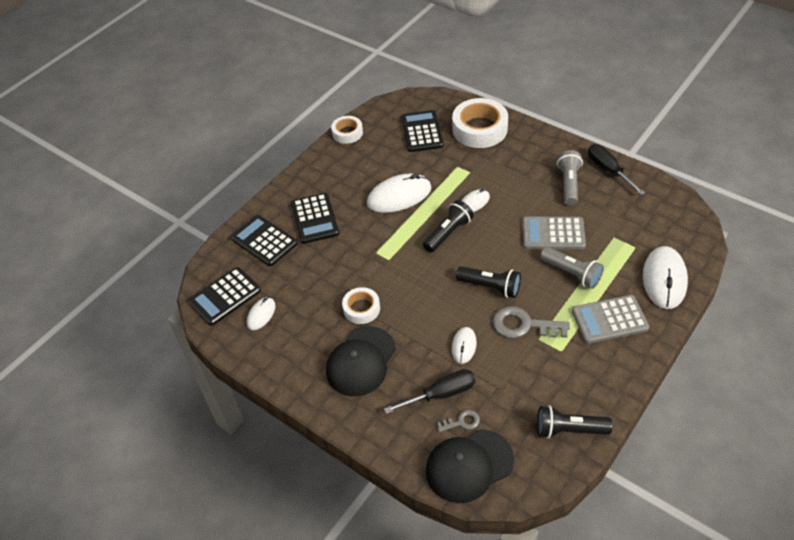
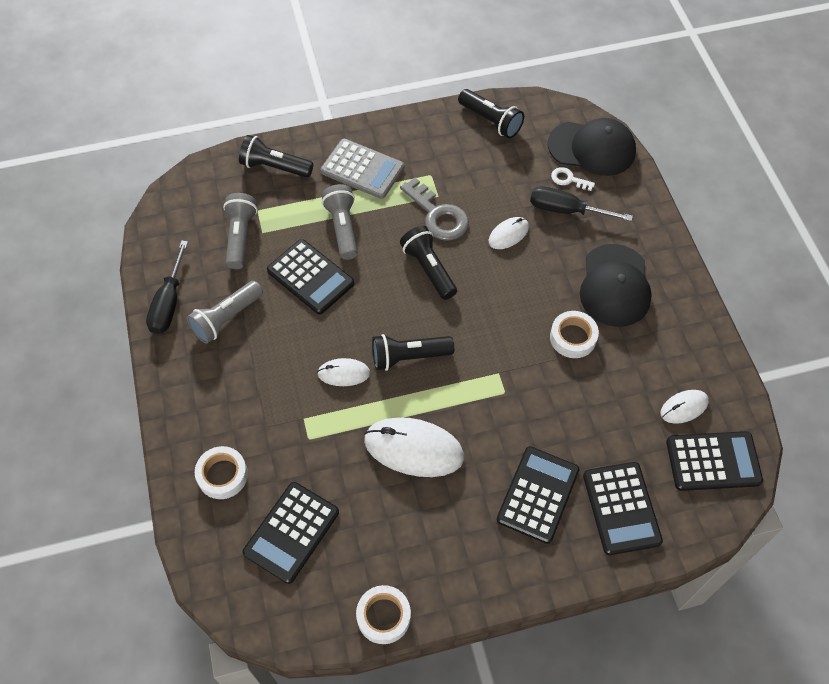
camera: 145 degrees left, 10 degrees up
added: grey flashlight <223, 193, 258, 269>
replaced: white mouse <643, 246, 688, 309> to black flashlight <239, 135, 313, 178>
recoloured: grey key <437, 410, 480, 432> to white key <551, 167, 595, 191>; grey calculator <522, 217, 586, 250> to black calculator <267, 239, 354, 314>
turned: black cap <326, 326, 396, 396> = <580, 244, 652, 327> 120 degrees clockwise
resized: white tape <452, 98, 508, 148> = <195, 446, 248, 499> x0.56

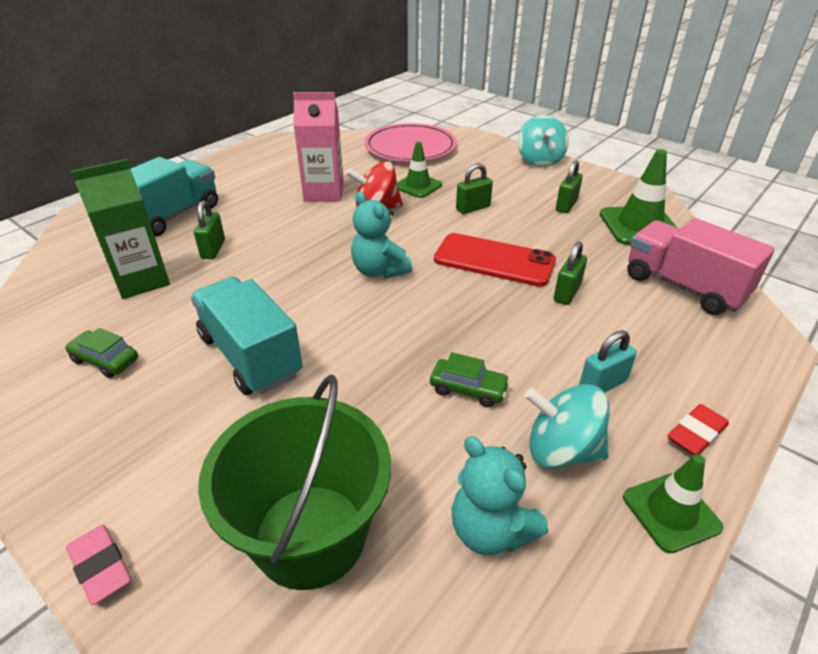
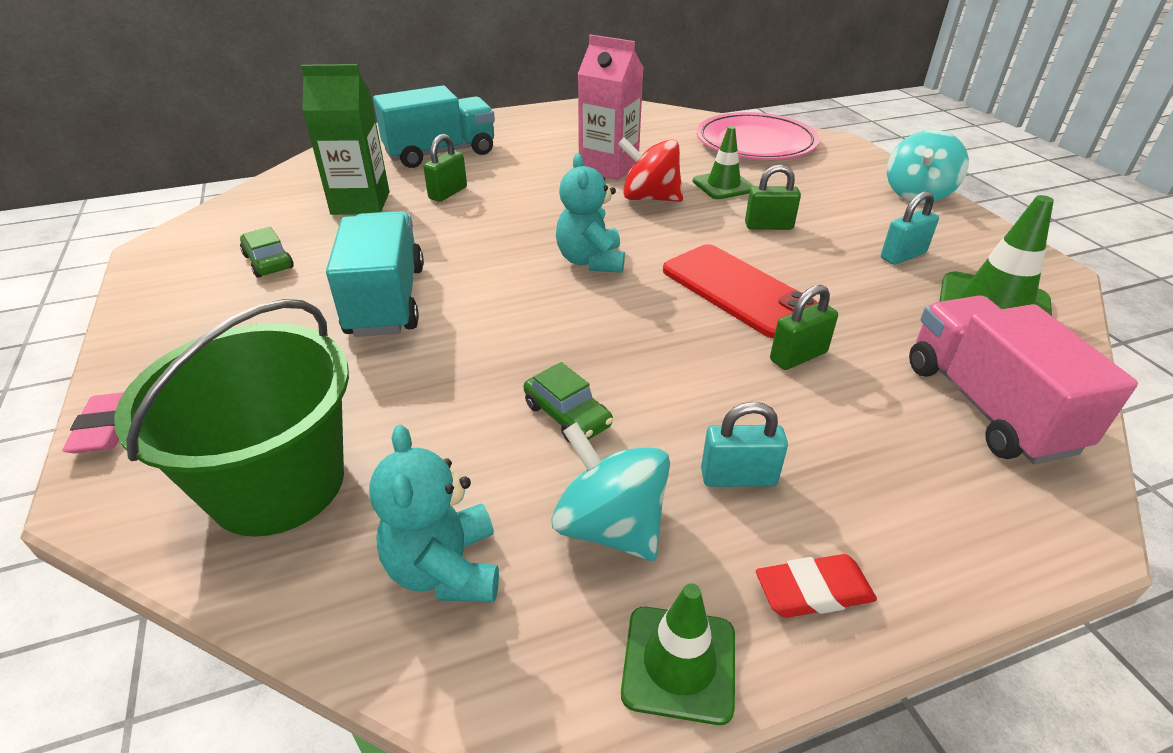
camera: 30 degrees right, 0 degrees up
recoloured: green padlock <556, 160, 583, 213> to turquoise padlock <881, 191, 939, 265>

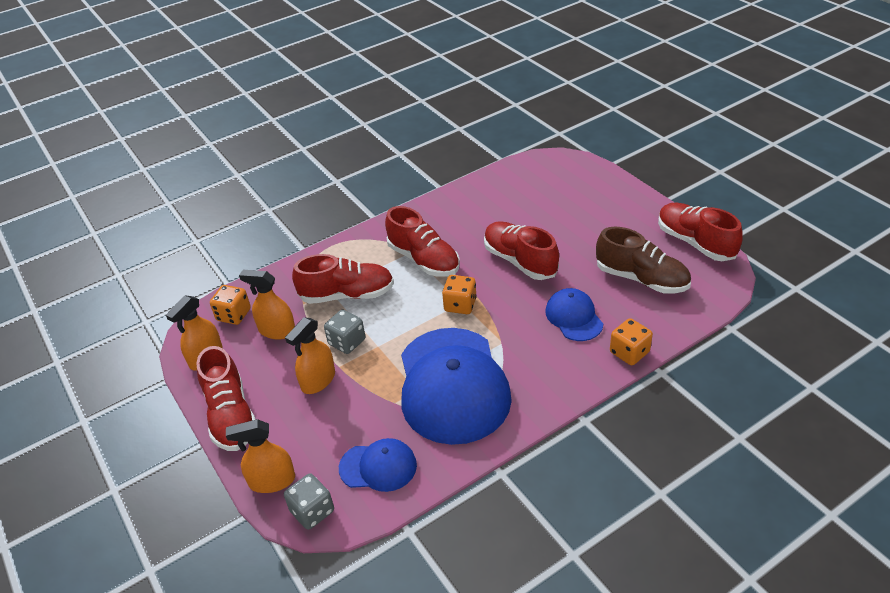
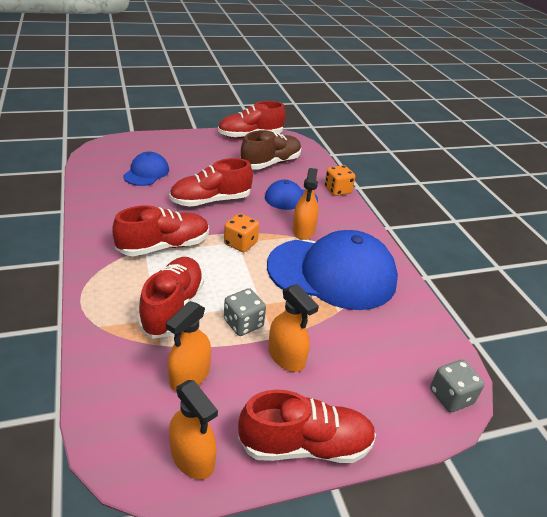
camera: 80 degrees left, 5 degrees down
removed: orange dice <210, 285, 251, 325>
moved: orange spray bottle <226, 419, 295, 493> to <292, 168, 318, 240>; blue cap <339, 438, 417, 492> to <123, 152, 169, 186>

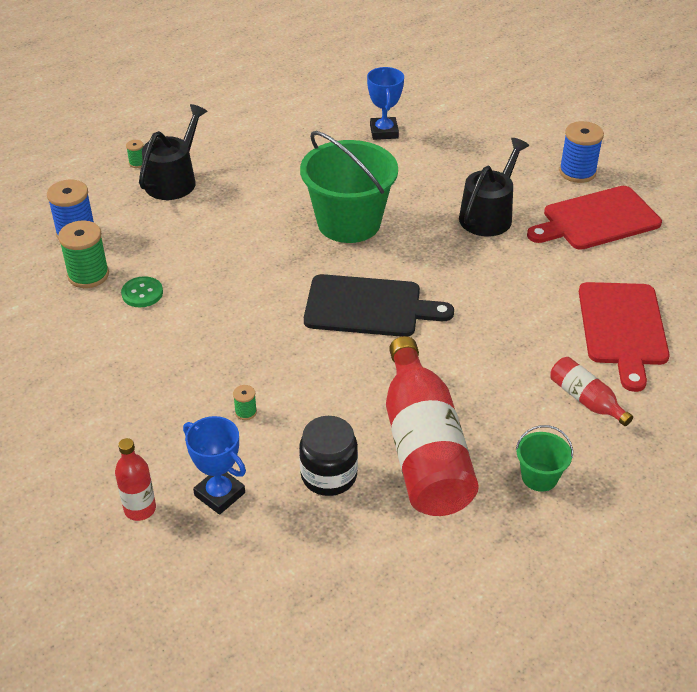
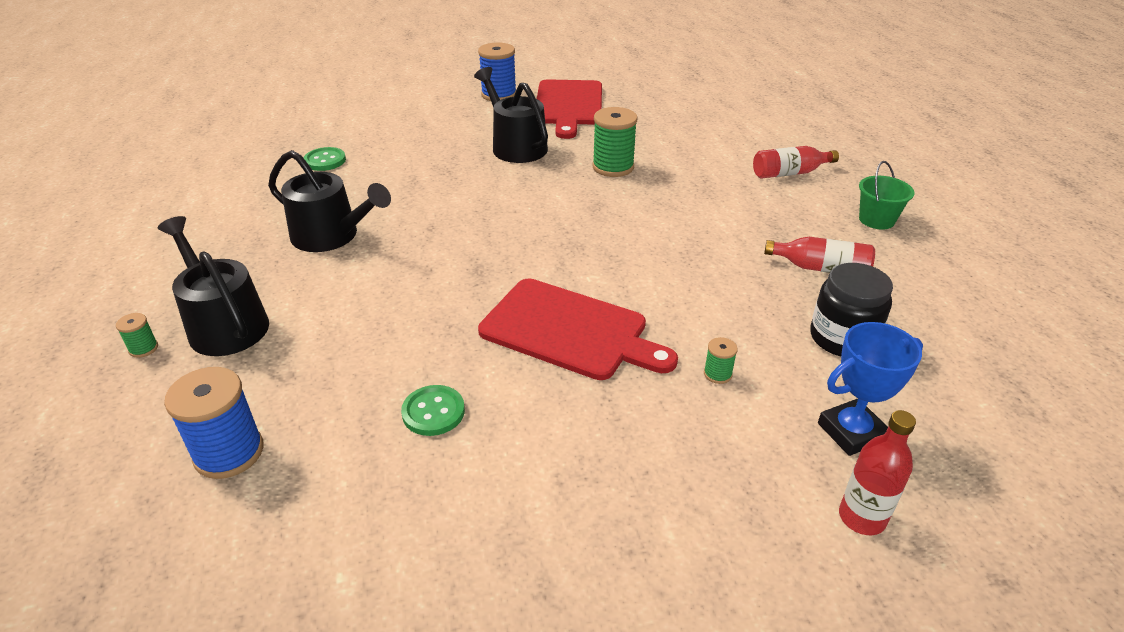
camera: 65 degrees left, 5 degrees down
removed: green bucket <300, 131, 398, 243>; black cutting board <304, 274, 454, 337>
added: black watering can <268, 150, 391, 252>
moved: green spool <58, 221, 109, 288> to <592, 107, 638, 177>; red cutting board <579, 282, 669, 392> to <478, 278, 678, 380>
replaced: blue trophy <367, 67, 404, 140> to green button <304, 147, 346, 171>
resized: red bottle <386, 336, 479, 516> = <764, 237, 875, 273> x0.47

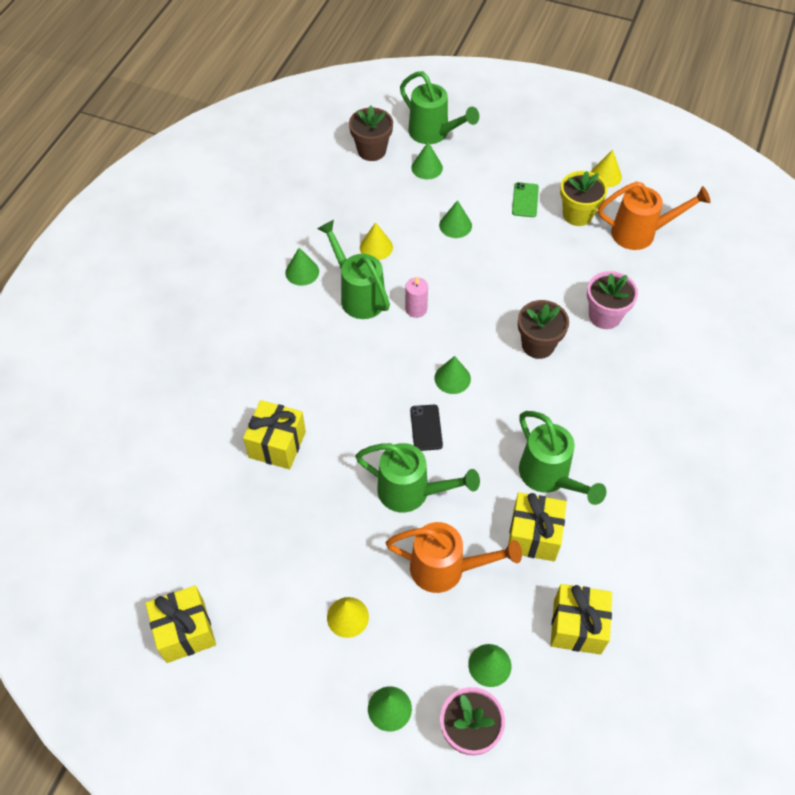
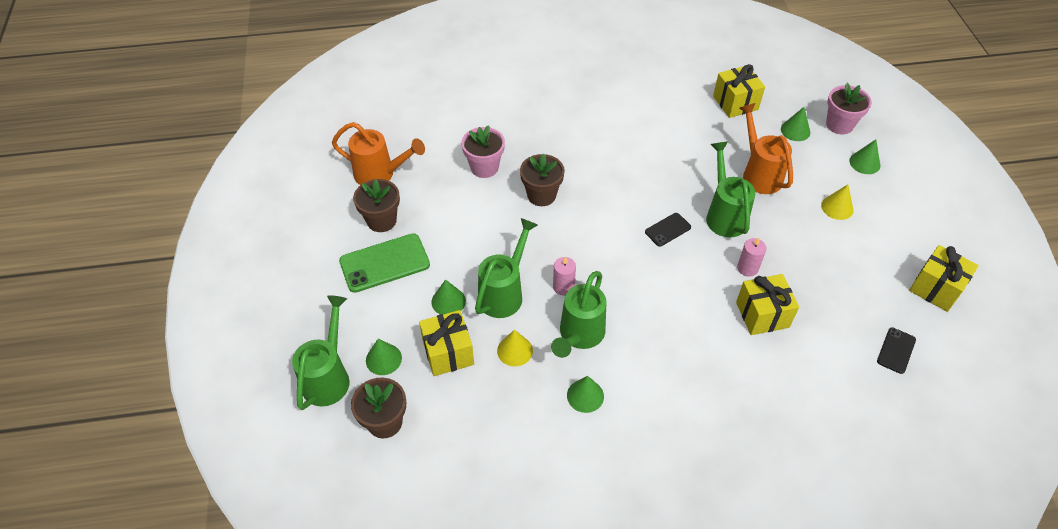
camera: 120 degrees left, 5 degrees down
removed: green cone <434, 356, 471, 394>; yellow cone <591, 150, 622, 187>
added: pink candle <737, 237, 766, 277>; black phone <877, 327, 916, 374>
moved: yellow gift <508, 492, 567, 561> to <419, 310, 474, 376>; green watering can <519, 411, 606, 505> to <475, 218, 537, 318>
recoloured: yellow flower pot <560, 171, 608, 226> to brown flower pot <353, 179, 400, 232>
turned: orange watering can <598, 181, 711, 250> = <332, 122, 425, 185> 135 degrees clockwise
resized: green phone <512, 182, 539, 217> = <339, 233, 430, 293> x1.86

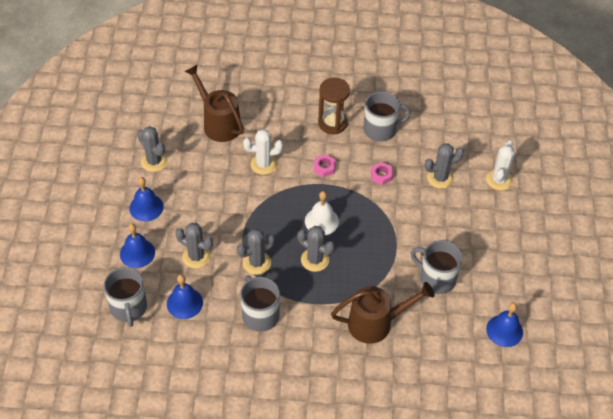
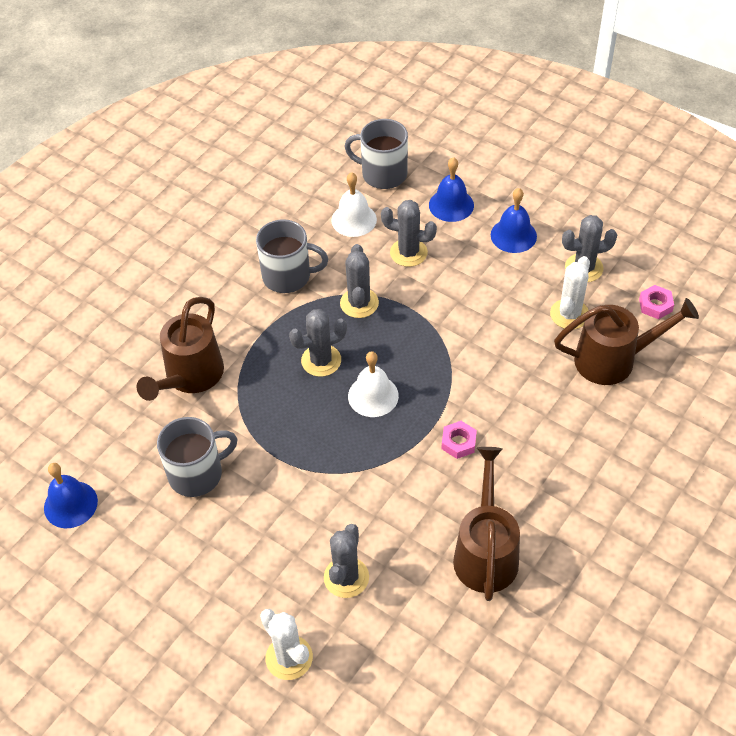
camera: 125 degrees right, 0 degrees up
removed: brown hourglass <318, 78, 350, 134>
moved: white cactus <243, 129, 283, 175> to <550, 256, 590, 329>; pink nut <371, 162, 393, 185> to <639, 285, 674, 319>
replaced: grey mug <363, 91, 411, 141> to brown watering can <453, 447, 520, 601>
recoloured: blue bell <167, 274, 203, 319> to white bell <331, 172, 377, 237>
turned: grey cactus <175, 223, 213, 269> = <381, 200, 437, 267> 45 degrees clockwise

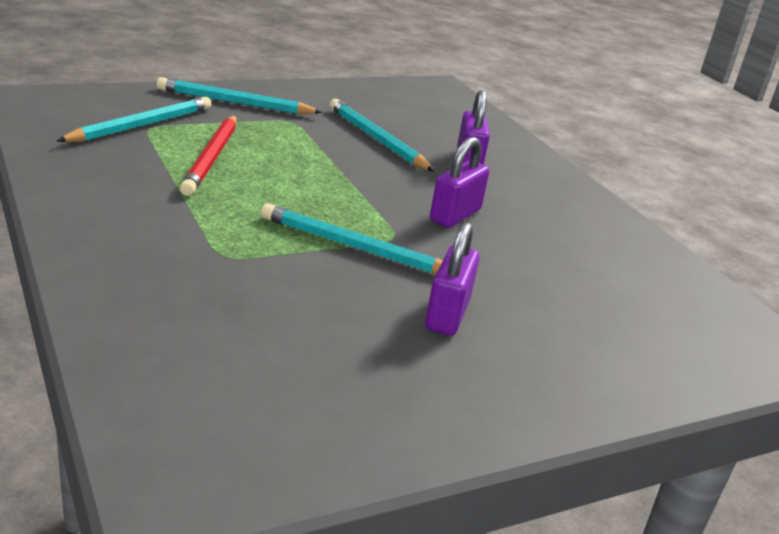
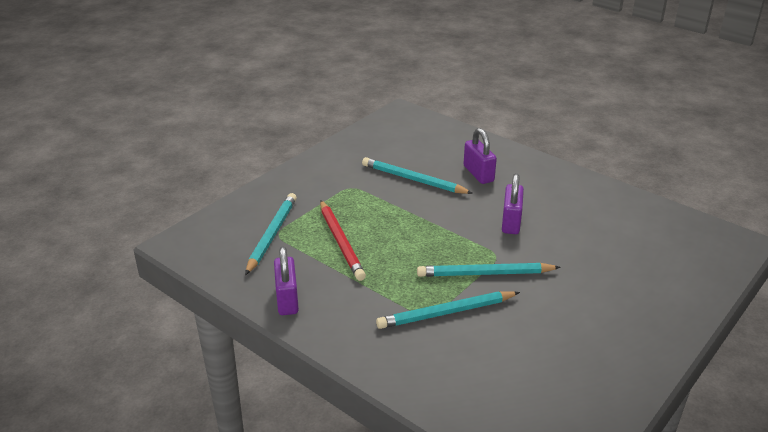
camera: 20 degrees left, 5 degrees up
moved: turquoise pencil <157, 77, 322, 114> to <376, 291, 520, 329>; purple padlock <425, 222, 480, 336> to <274, 247, 299, 315>

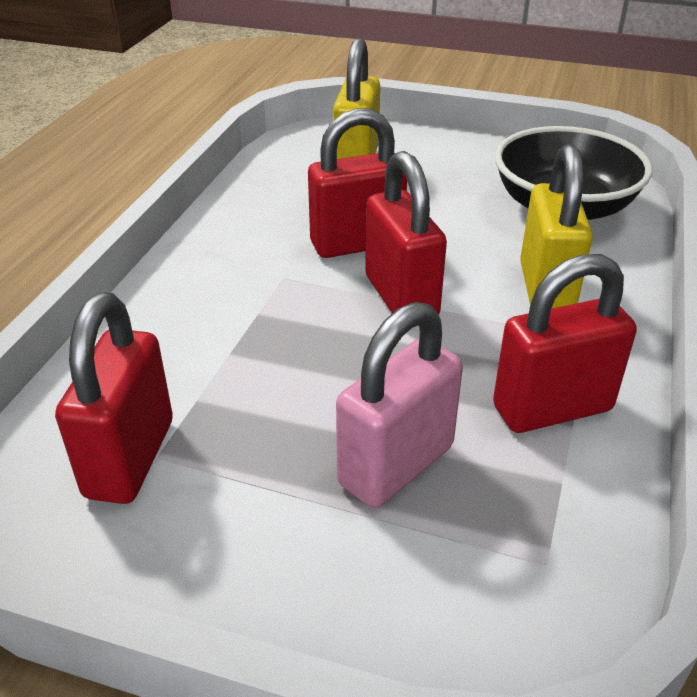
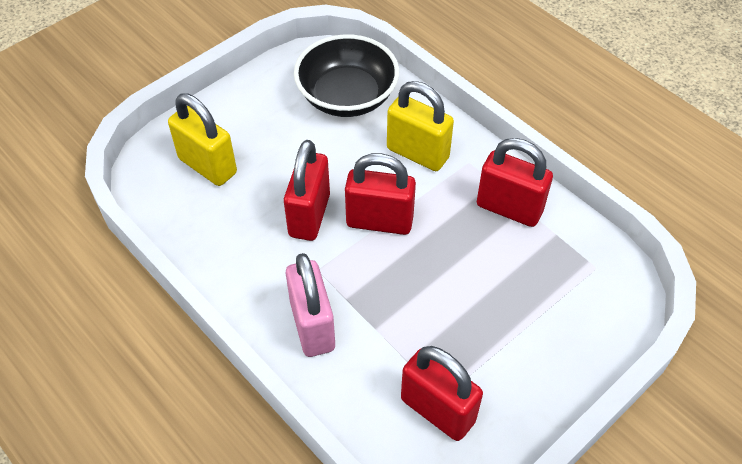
camera: 60 degrees left, 15 degrees up
moved: pink padlock <336, 302, 463, 508> to <286, 253, 335, 357>
turned: red padlock <493, 254, 637, 433> = <477, 138, 553, 227> 75 degrees counterclockwise

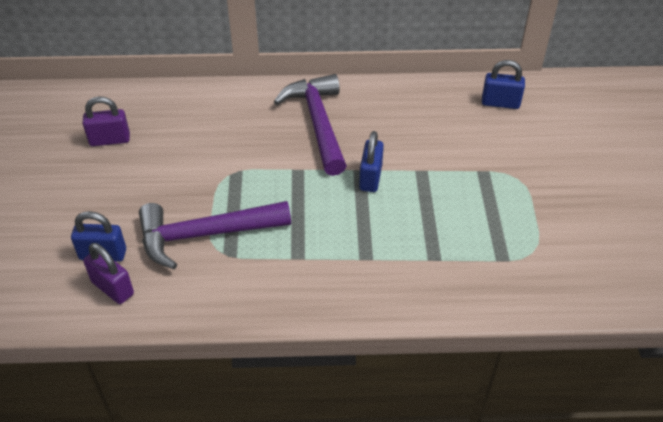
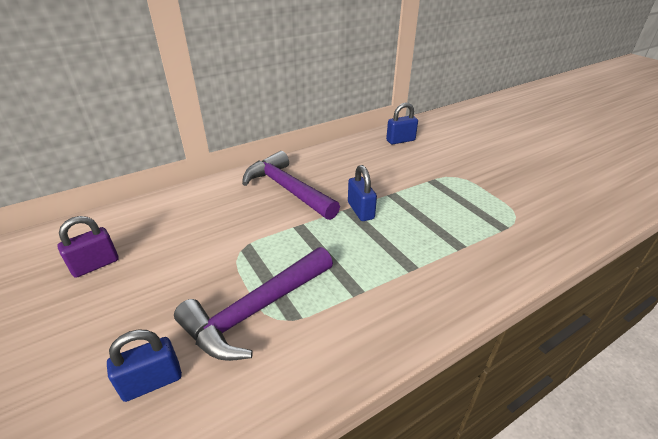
camera: 30 degrees left, 10 degrees down
removed: purple padlock <83, 243, 134, 304>

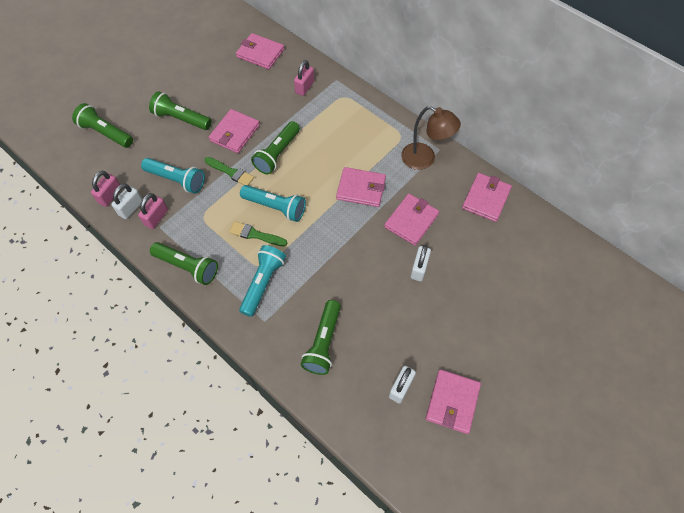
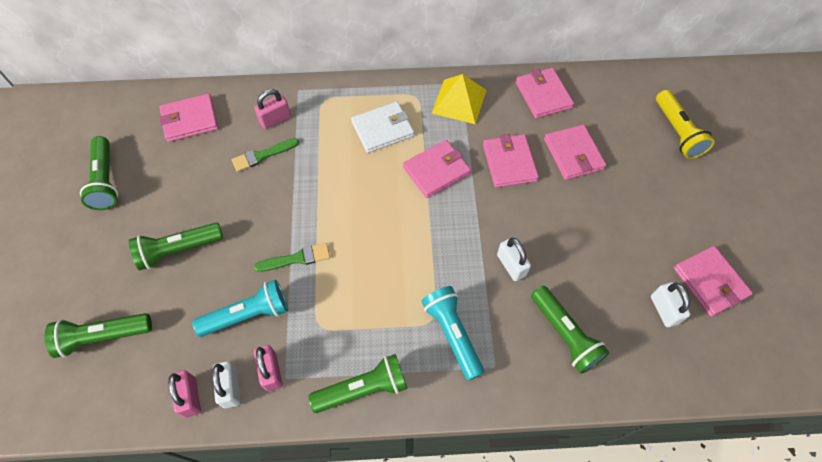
camera: 45 degrees left, 0 degrees up
removed: turquoise flashlight <240, 185, 306, 222>
added: white wallet <351, 102, 414, 153>; yellow flashlight <656, 90, 715, 159>
moved: pink wallet <209, 109, 260, 153> to <544, 124, 606, 180>; green brush <229, 221, 287, 246> to <232, 138, 299, 172>; green flashlight <251, 121, 300, 174> to <80, 136, 118, 210>; white padlock <411, 245, 431, 281> to <497, 237, 531, 281>
replaced: brown lamp <401, 106, 461, 170> to yellow pyramid <432, 74, 487, 124>
turned: pink padlock <294, 60, 314, 96> = <254, 89, 291, 129> 75 degrees clockwise

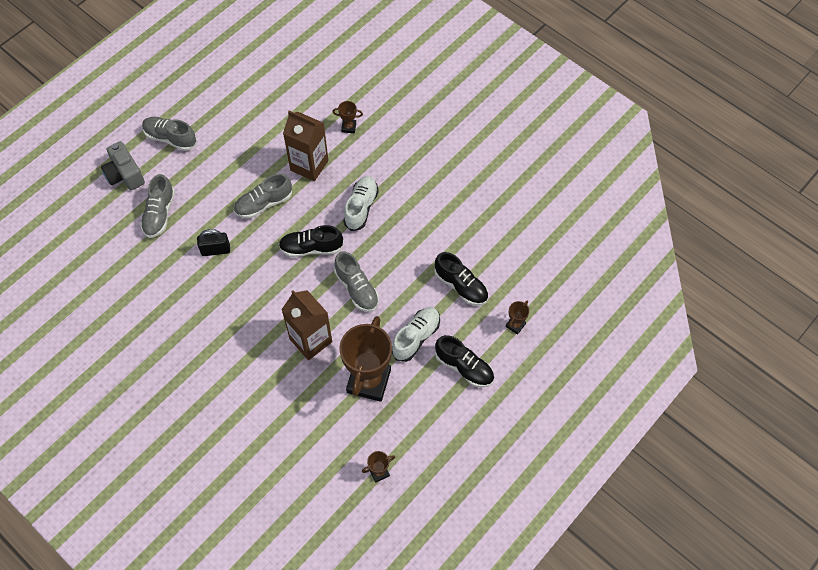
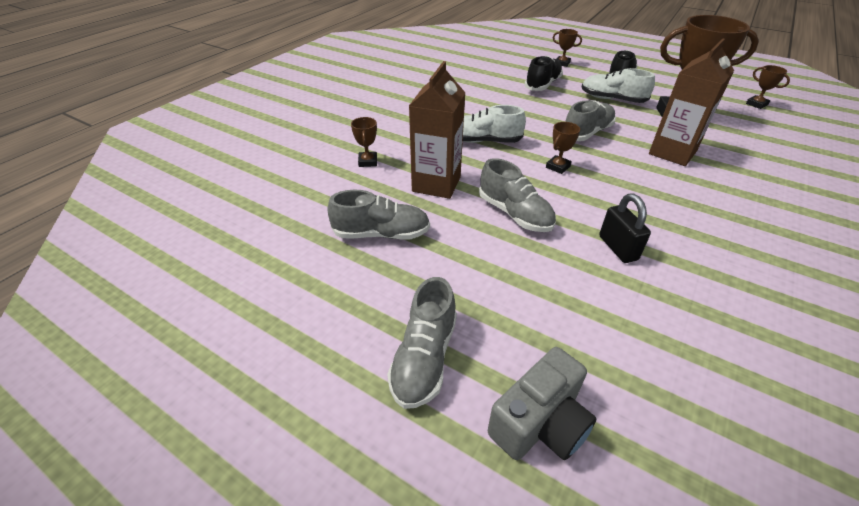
camera: 100 degrees left, 20 degrees down
moved: grey shoe <140, 174, 175, 238> to <327, 190, 430, 240>
replaced: black shoe <279, 225, 344, 257> to brown trophy <546, 122, 580, 174>

